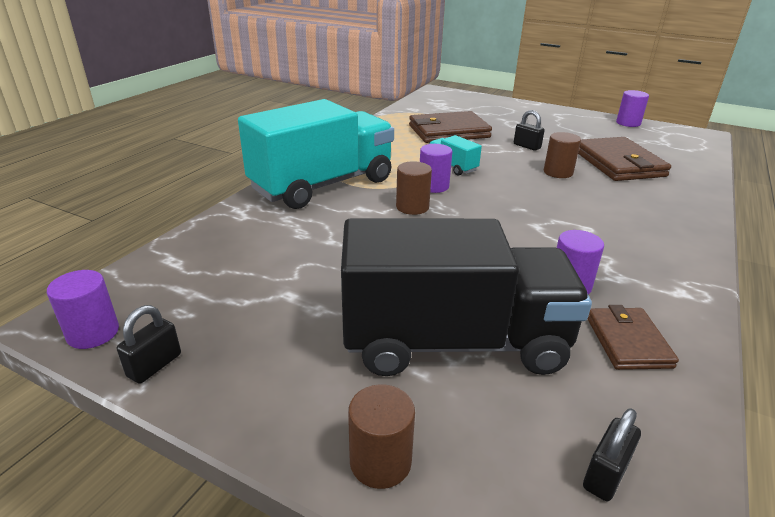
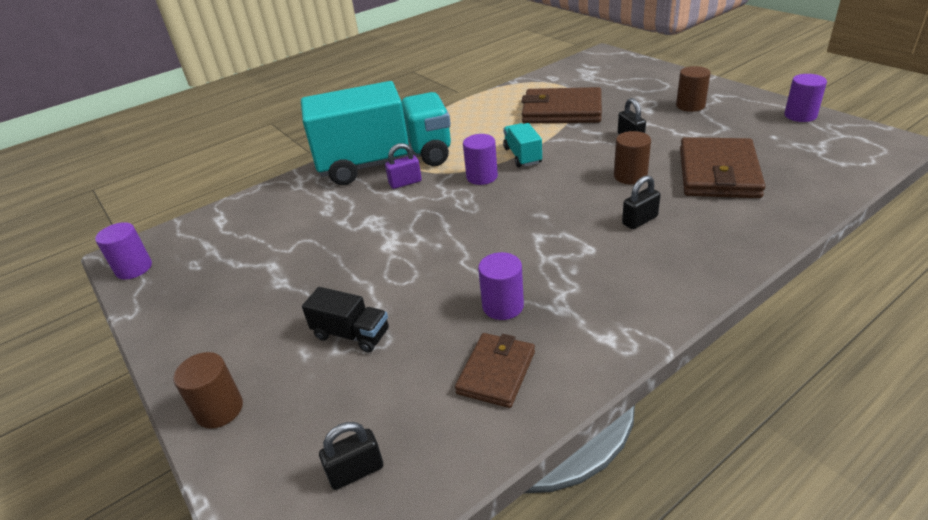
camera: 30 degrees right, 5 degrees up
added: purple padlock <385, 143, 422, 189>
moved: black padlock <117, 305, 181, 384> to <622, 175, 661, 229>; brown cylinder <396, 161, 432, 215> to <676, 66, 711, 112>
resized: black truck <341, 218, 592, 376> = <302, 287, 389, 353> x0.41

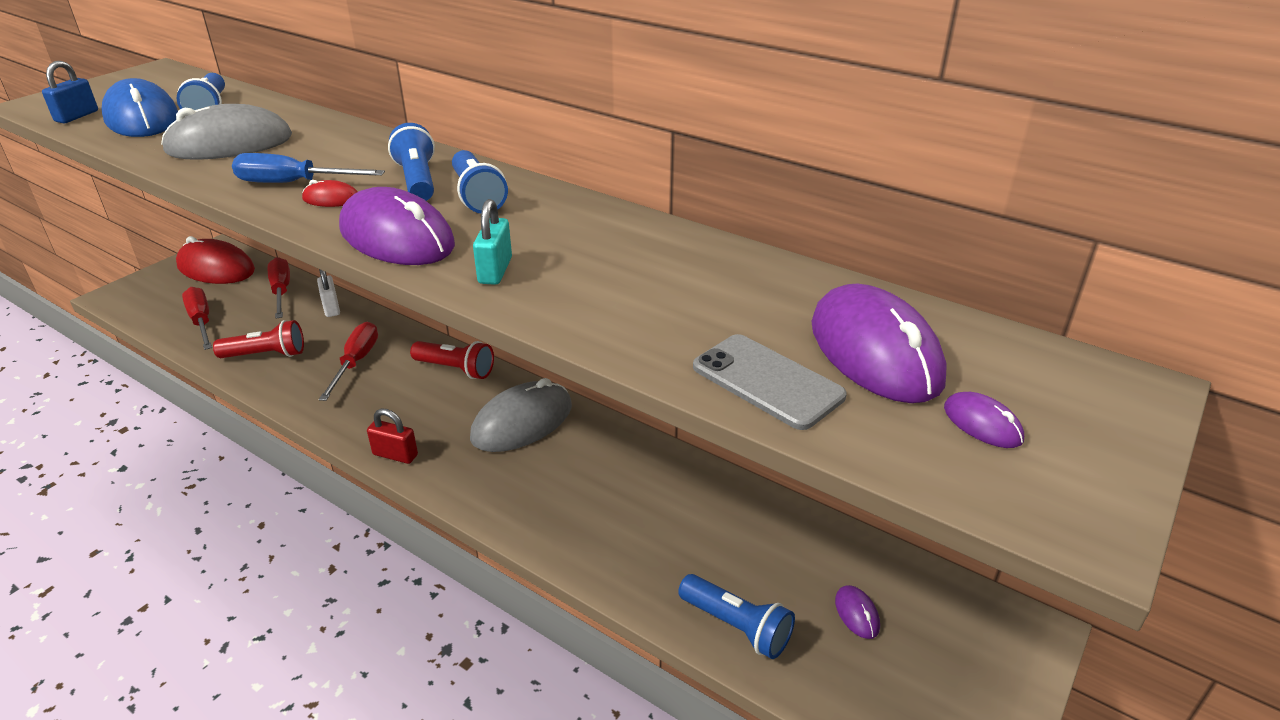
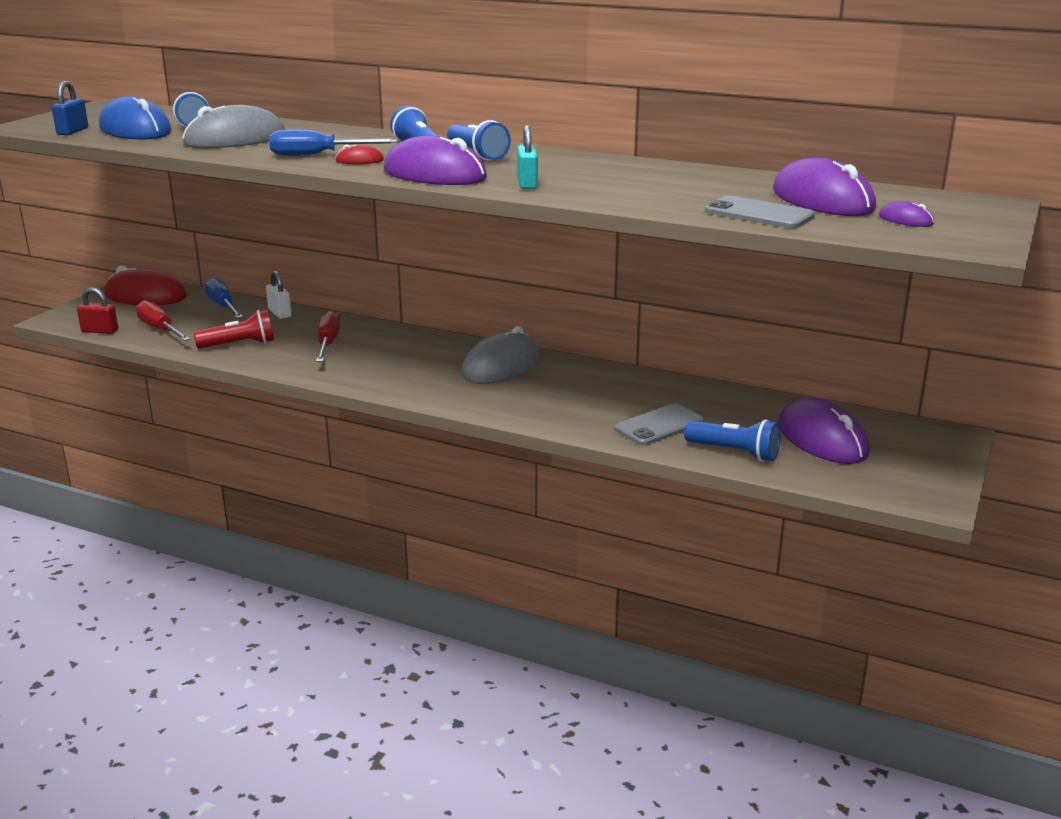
camera: 10 degrees left, 10 degrees down
removed: red flashlight <410, 341, 494, 379>
added: grey phone <614, 404, 705, 445>
moved: red padlock <367, 409, 418, 464> to <77, 287, 118, 334>
recoloured: red screwdriver <268, 257, 290, 318> to blue screwdriver <204, 278, 243, 319>
resized: purple mouse <835, 585, 880, 639> = <778, 398, 870, 464> x2.31

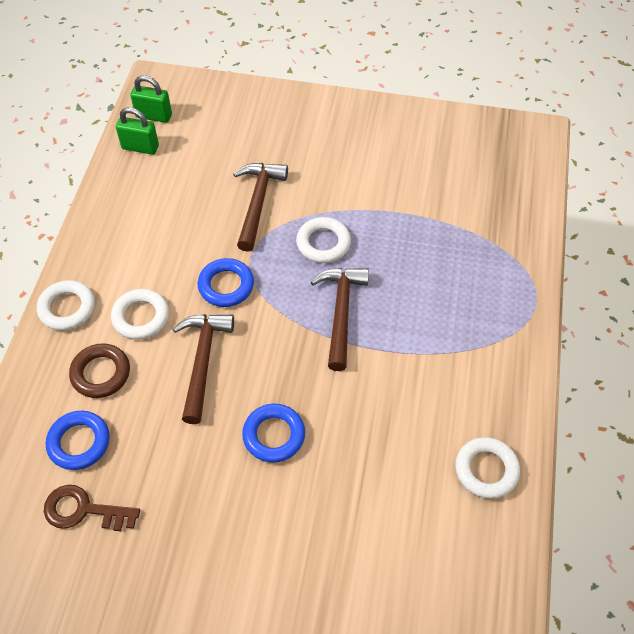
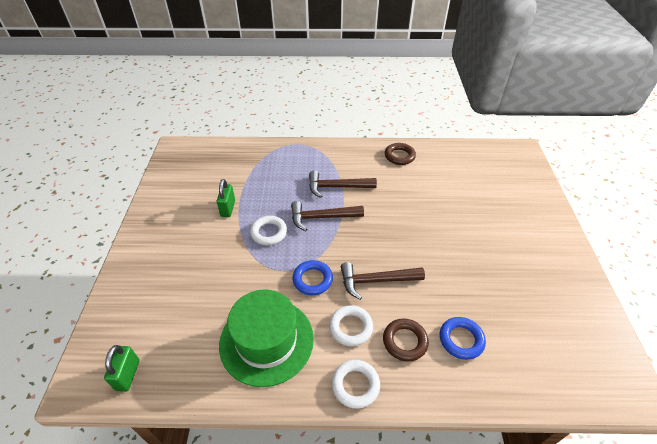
camera: 100 degrees left, 10 degrees down
removed: brown key <44, 485, 140, 531>; blue ring <242, 404, 305, 463>
added: green hat <219, 289, 314, 387>
moved: green padlock <116, 107, 159, 155> to <217, 179, 235, 217>; brown hammer <233, 163, 288, 252> to <309, 170, 377, 198>
recoloured: white ring <455, 437, 520, 499> to brown ring <385, 143, 416, 165>

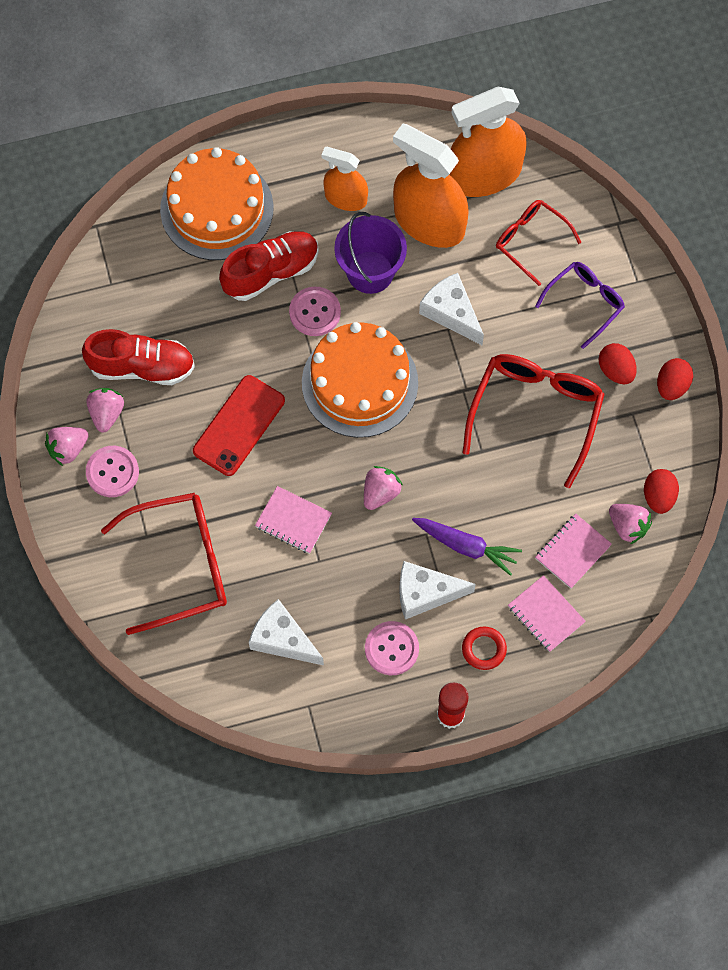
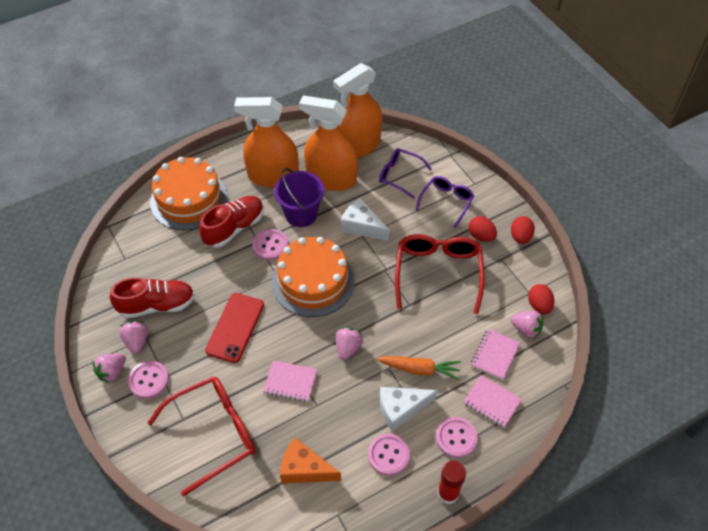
camera: 15 degrees left, 15 degrees down
replaced: red ring <462, 626, 507, 670> to pink button <436, 417, 478, 458>
recoloured: white cheese <249, 599, 324, 665> to orange cheese <280, 437, 341, 483>; purple carrot <412, 518, 522, 576> to orange carrot <376, 356, 461, 380>; red glasses <496, 200, 581, 286> to purple glasses <379, 148, 432, 199>
resized: orange spray bottle <321, 147, 368, 211> = <234, 97, 299, 188> x1.76

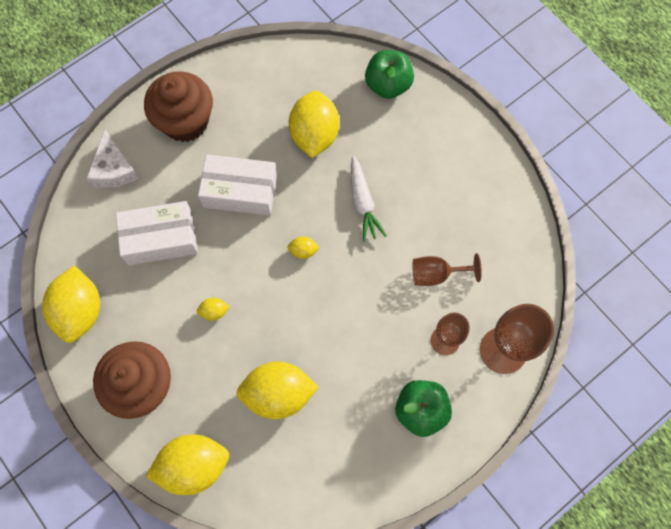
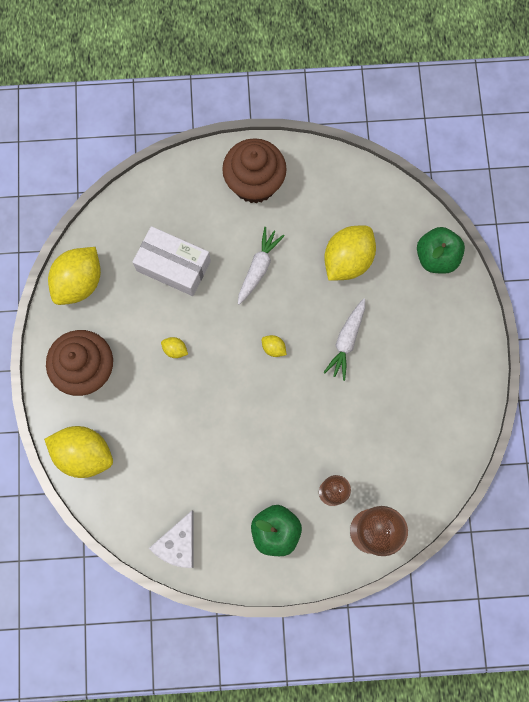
camera: 35 degrees right, 5 degrees up
removed: yellow lemon <236, 362, 319, 419>; brown goblet <413, 253, 482, 286>
moved: white cheese <86, 130, 139, 188> to <149, 511, 194, 568>
replaced: white box <198, 154, 277, 216> to white carrot <238, 227, 285, 305>

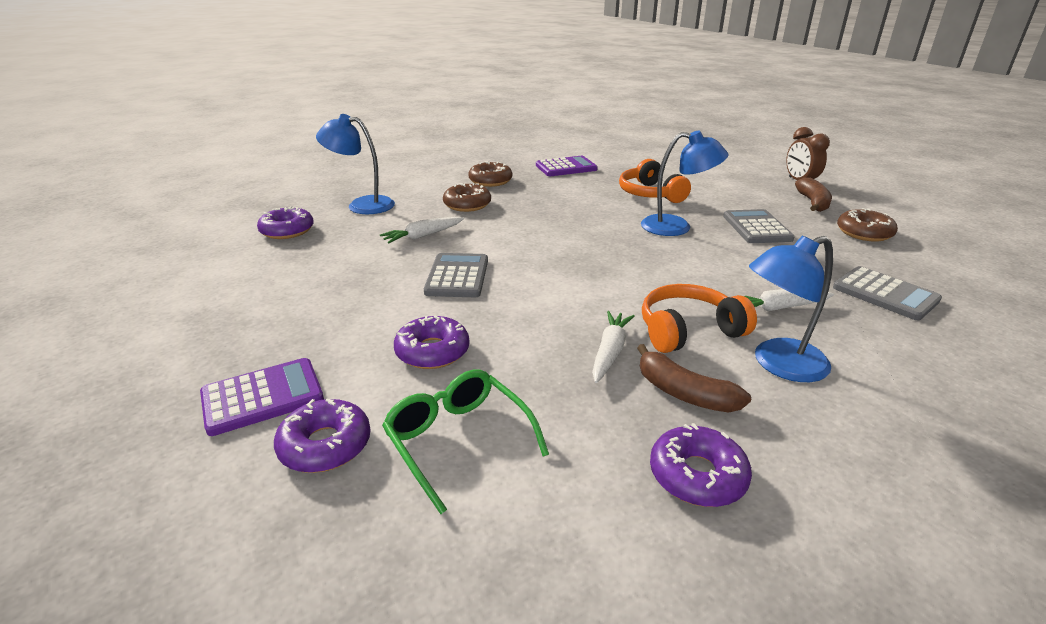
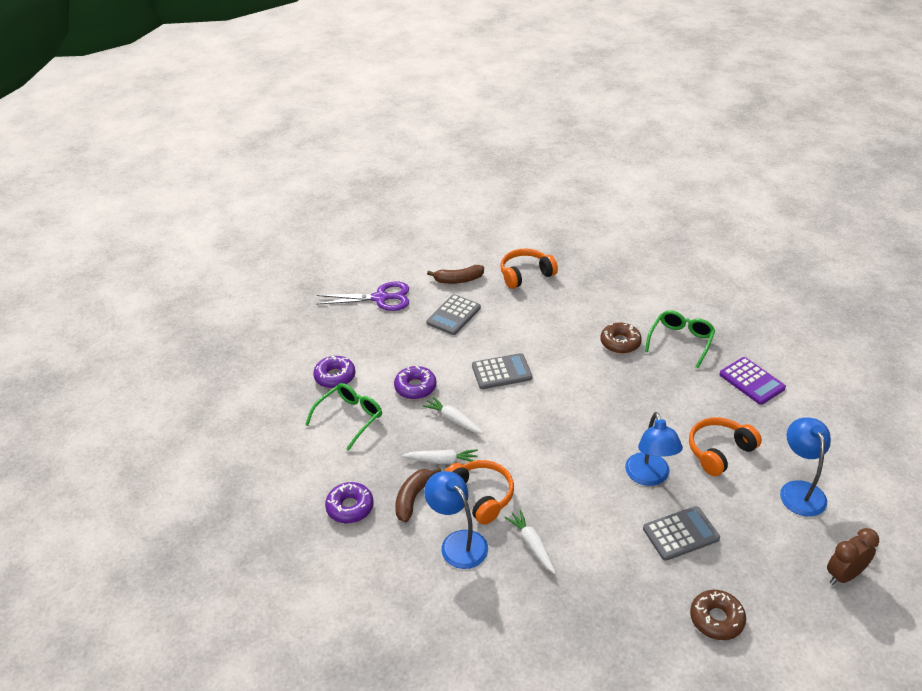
camera: 75 degrees right, 10 degrees up
removed: purple calculator <200, 358, 324, 436>
added: purple scissors <316, 281, 409, 311>
moved: blue lamp <316, 114, 395, 214> to <780, 417, 831, 517>; white carrot <380, 217, 464, 244> to <422, 396, 484, 434>; brown banana <795, 177, 832, 212> to <427, 265, 484, 284>; grey calculator <833, 266, 942, 320> to <426, 294, 481, 335>
replaced: purple donut <257, 206, 314, 239> to orange headphones <500, 249, 558, 289>; brown donut <468, 161, 512, 187> to green glasses <645, 310, 716, 368>

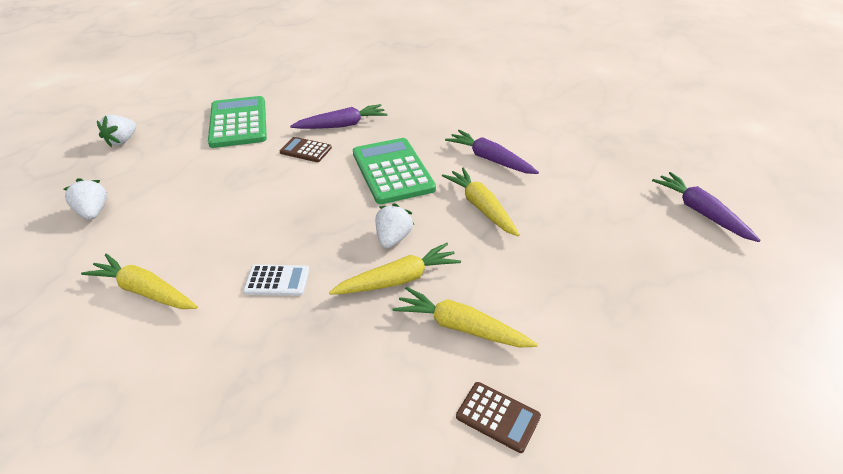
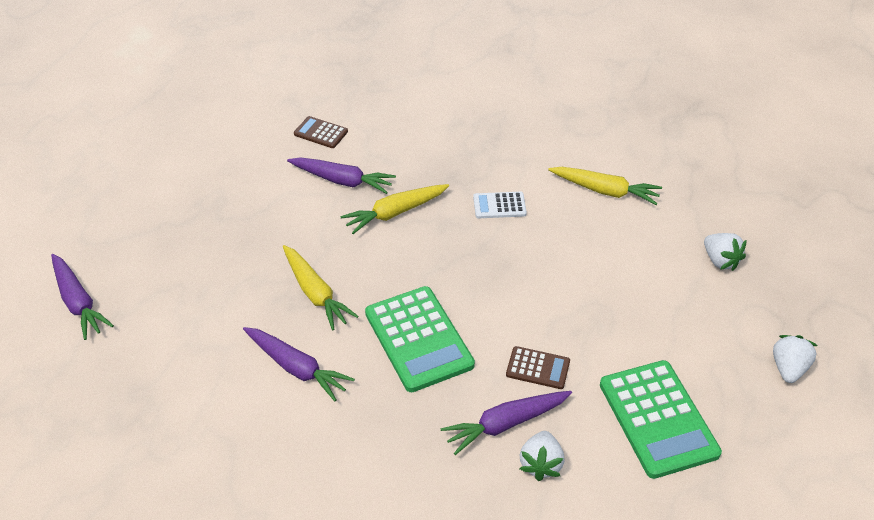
camera: 175 degrees right, 5 degrees up
moved: white strawberry <376, 203, 414, 248> to <520, 431, 565, 481>
recoloured: yellow carrot <392, 287, 538, 347> to purple carrot <287, 157, 396, 194>

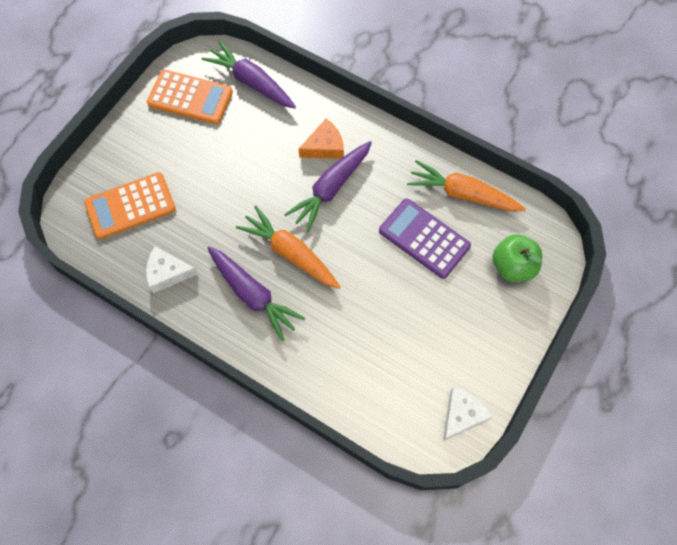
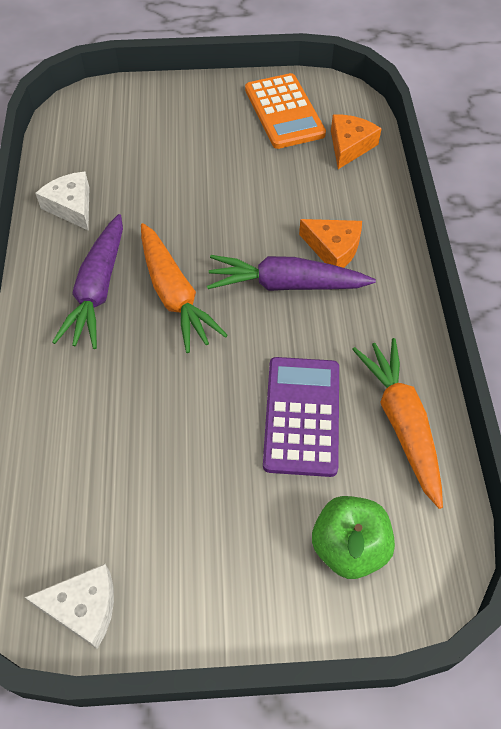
camera: 55 degrees right, 10 degrees down
removed: orange calculator <84, 172, 176, 239>
replaced: purple carrot <202, 41, 296, 109> to orange cheese <331, 114, 382, 169>
turned: orange carrot <236, 206, 341, 289> = <141, 223, 228, 353> 150 degrees clockwise

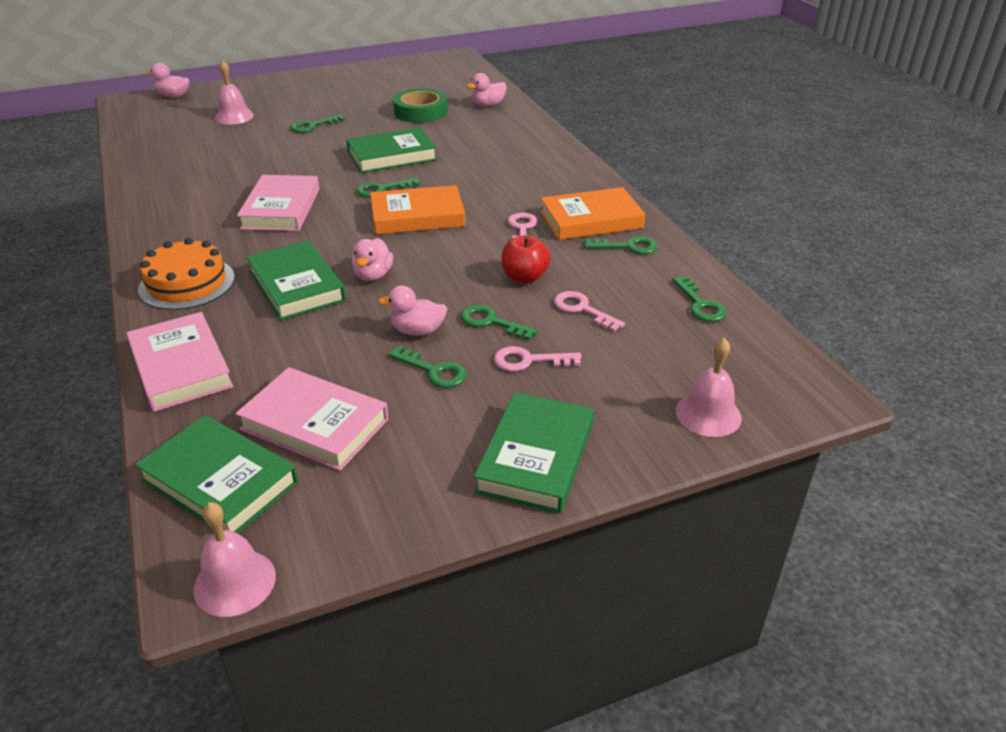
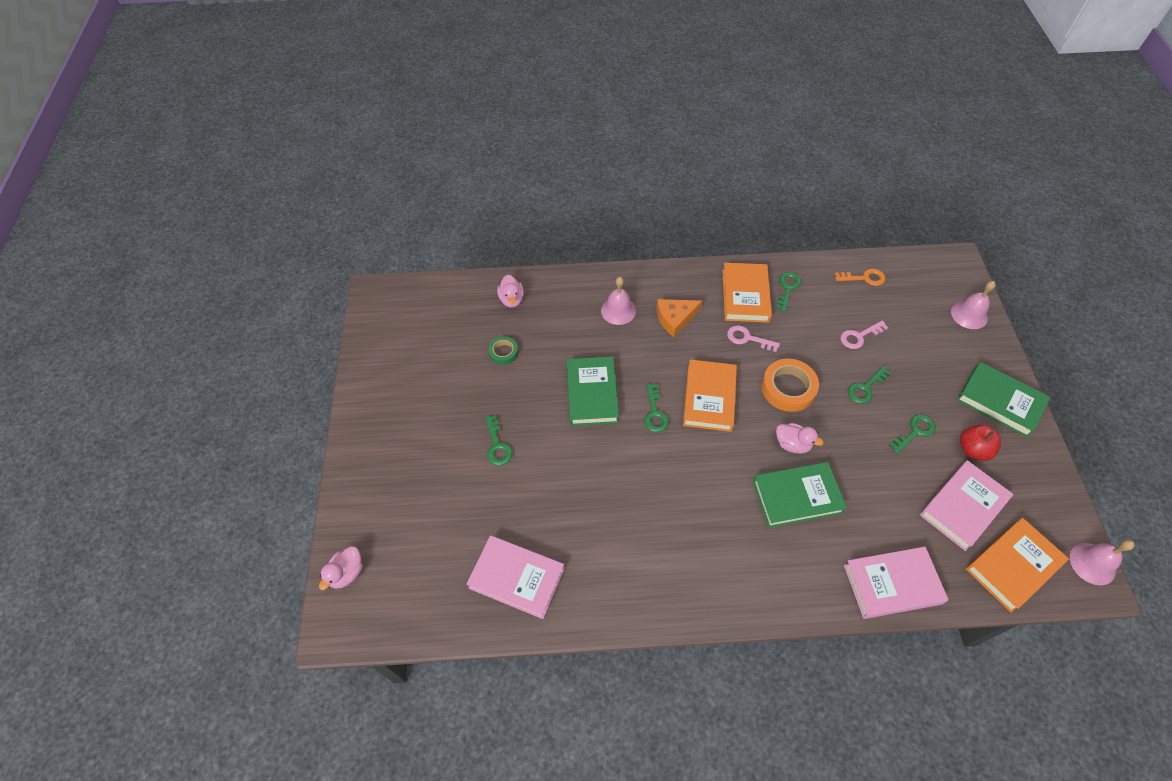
camera: 70 degrees left, 20 degrees up
removed: orange cake <138, 238, 235, 310>; pink duck <378, 285, 447, 336>; pink key <494, 346, 582, 371>
added: orange cheese <656, 299, 702, 337>; orange tape <761, 359, 819, 412>
moved: pink bell <215, 60, 254, 125> to <601, 277, 636, 325>; pink book <237, 175, 319, 231> to <466, 535, 564, 619>; red apple <501, 235, 550, 283> to <960, 424, 1001, 461>
recoloured: green book <135, 415, 299, 533> to orange book <966, 518, 1069, 612>; green key <672, 276, 727, 322> to orange key <835, 269, 885, 286>
resized: green tape <393, 88, 448, 123> = <488, 336, 518, 365> x0.56

